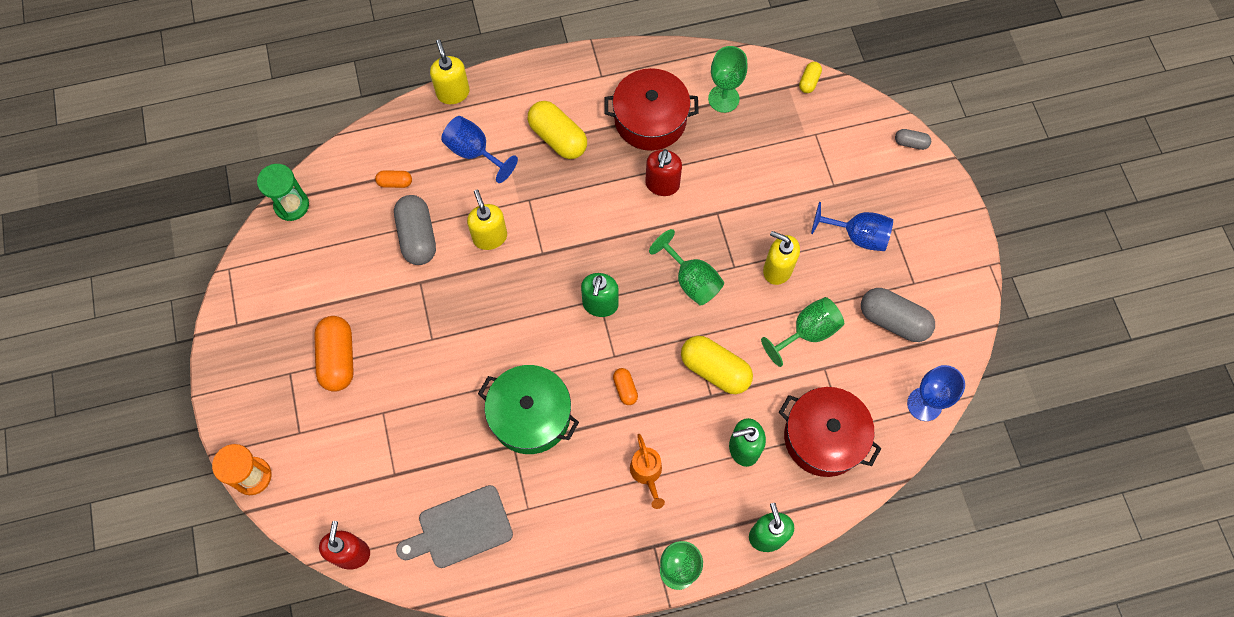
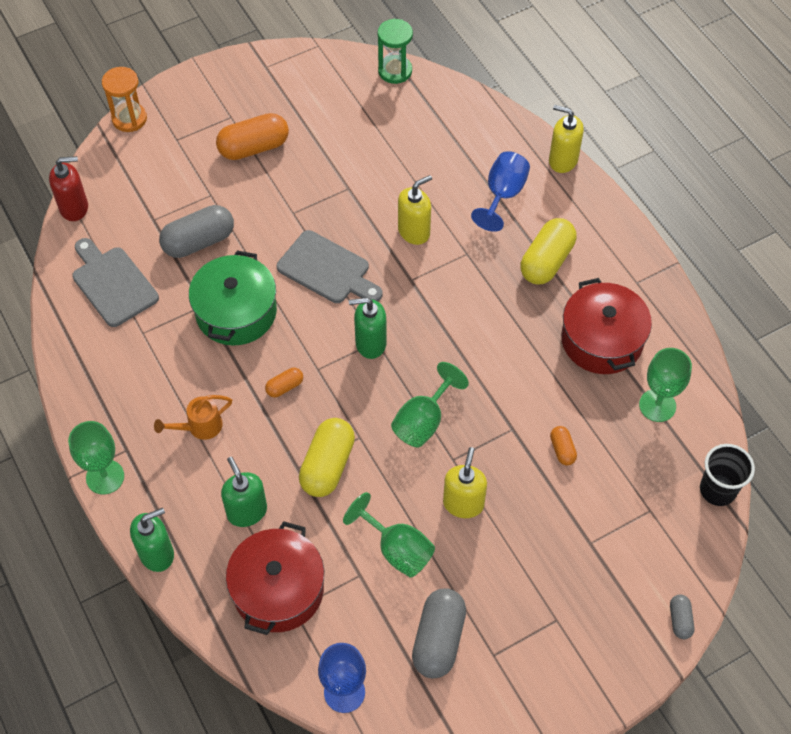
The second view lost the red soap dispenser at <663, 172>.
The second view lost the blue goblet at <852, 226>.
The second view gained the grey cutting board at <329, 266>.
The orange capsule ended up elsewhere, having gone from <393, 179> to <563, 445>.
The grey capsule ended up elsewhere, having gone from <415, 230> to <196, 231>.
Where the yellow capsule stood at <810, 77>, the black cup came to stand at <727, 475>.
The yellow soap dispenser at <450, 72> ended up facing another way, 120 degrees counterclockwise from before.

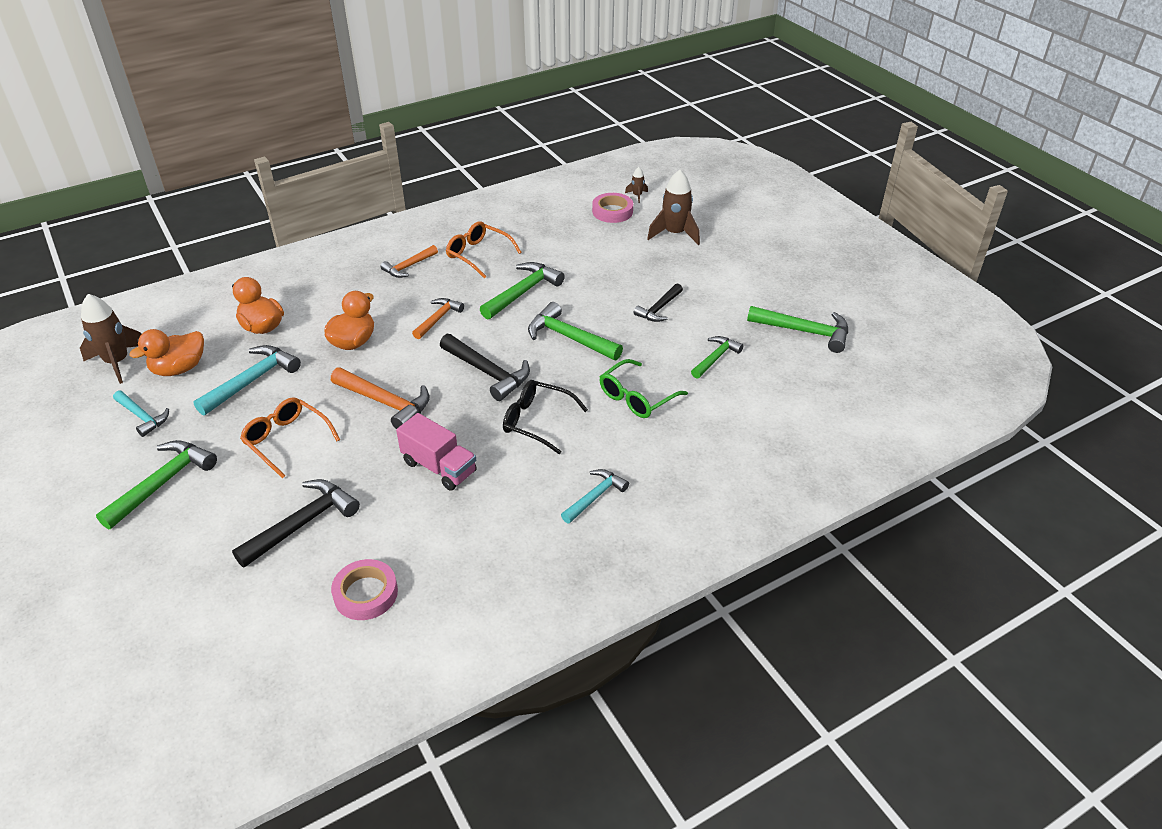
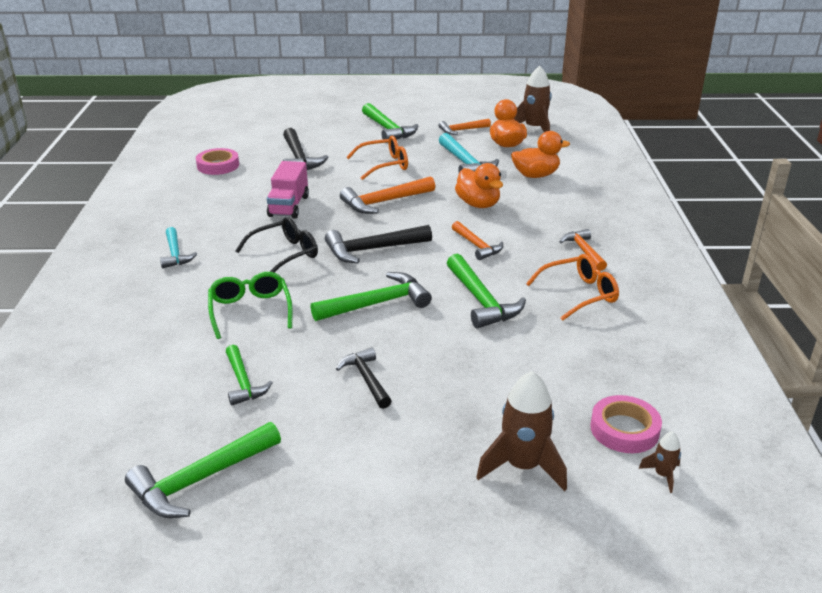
What was the turquoise hammer at <141, 414> turned into the orange hammer at <464, 127>.
The pink truck at <436, 452> ended up facing another way, 60 degrees counterclockwise from before.

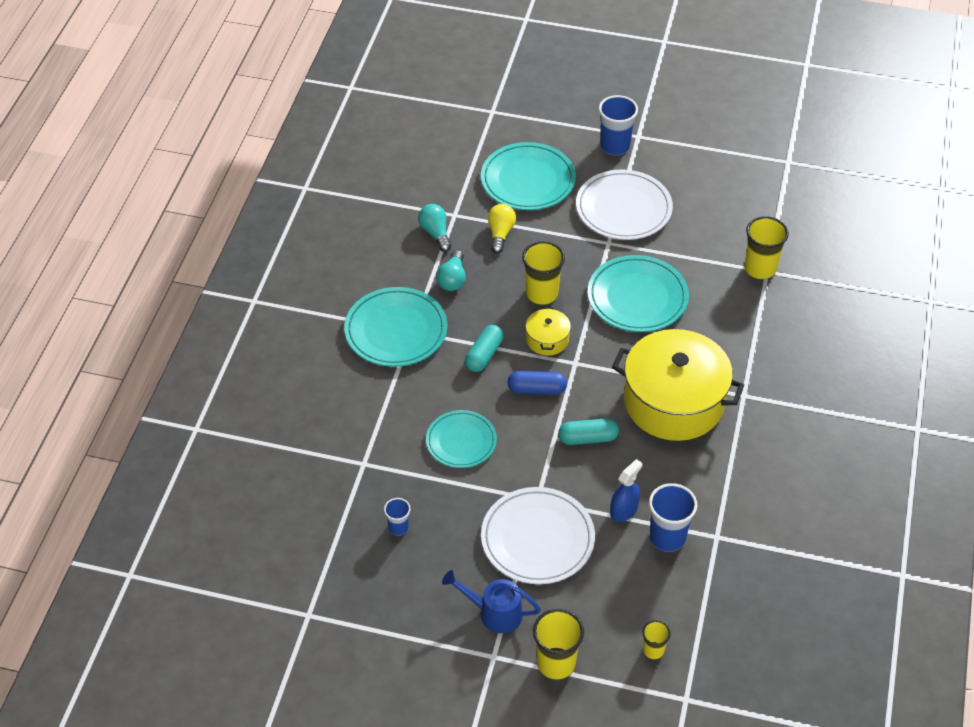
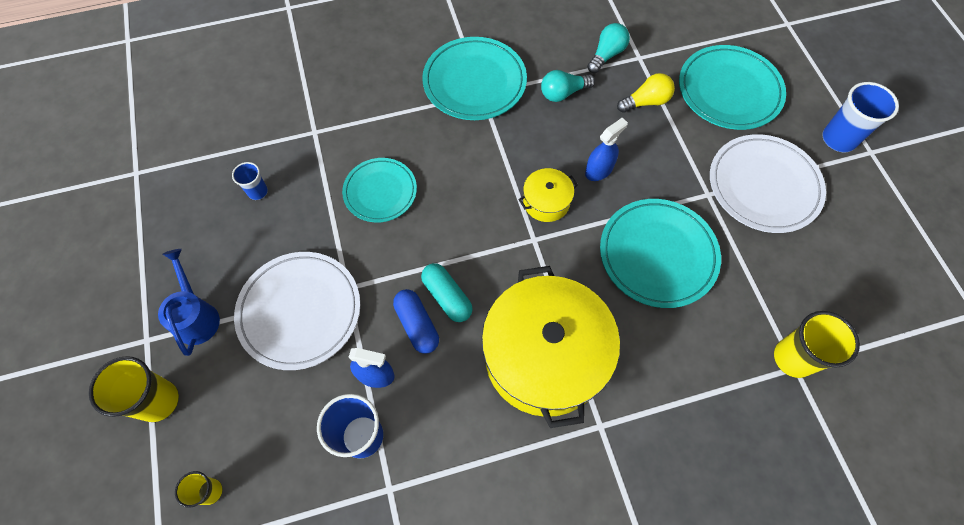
The second view lost the turquoise capsule at <484, 348>.
The blue capsule ended up elsewhere, having gone from <537, 383> to <416, 321>.
Where the yellow cup stood at <543, 273>, the blue spray bottle came to stand at <606, 149>.

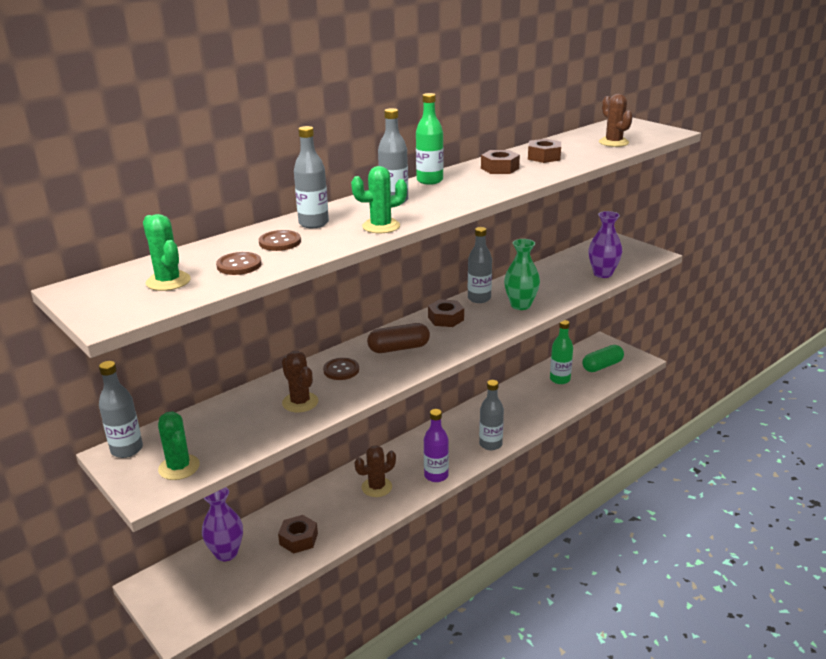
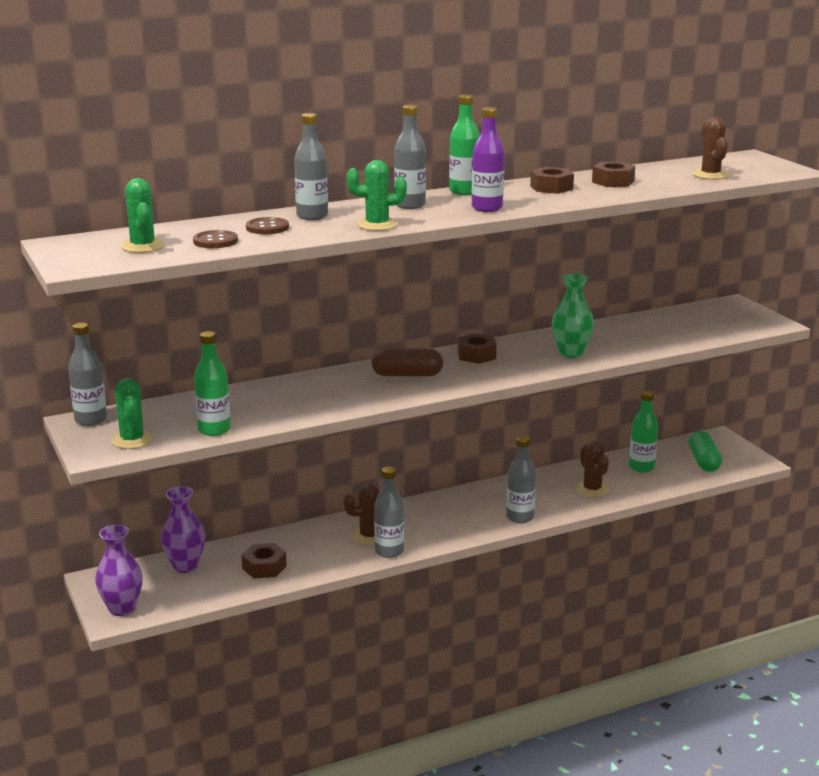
The second view lost the brown button at <341, 369>.
The second view gained the green bottle at <212, 383>.
The brown cactus ended up elsewhere, having gone from <300, 381> to <592, 468>.
The purple bottle ended up elsewhere, having gone from <436, 445> to <488, 159>.
The grey bottle ended up elsewhere, having gone from <480, 265> to <389, 512>.
The purple vase ended up elsewhere, having gone from <605, 244> to <119, 570>.
The green capsule at <603, 358> ended up facing another way, 75 degrees counterclockwise from before.

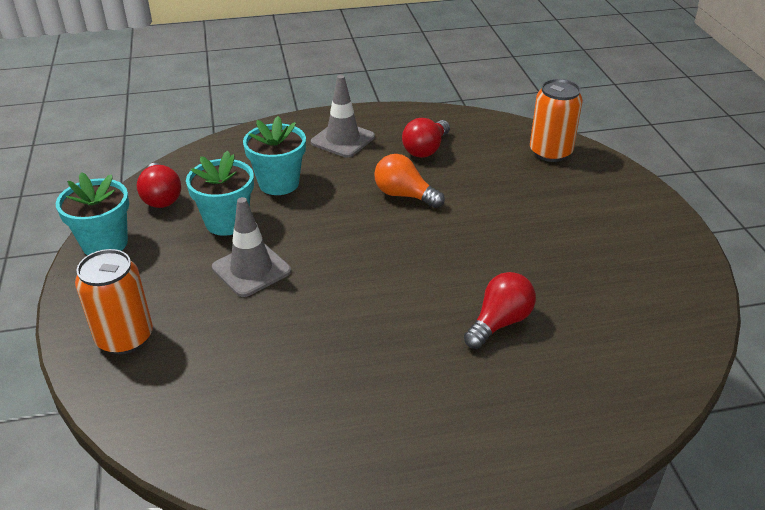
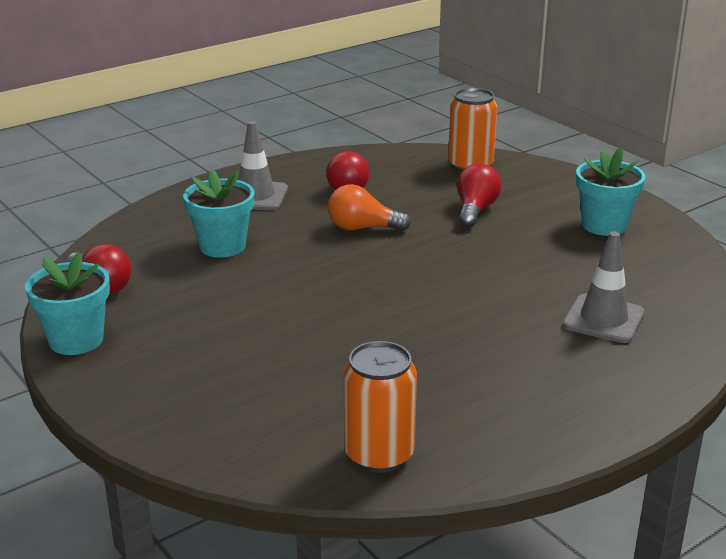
The orange can ended up elsewhere, having gone from <114, 301> to <380, 407>.
The turquoise flower pot ended up elsewhere, having gone from <220, 193> to <611, 192>.
The grey traffic cone ended up elsewhere, having gone from <251, 247> to <604, 287>.
The red light bulb ended up elsewhere, having gone from <500, 310> to <479, 195>.

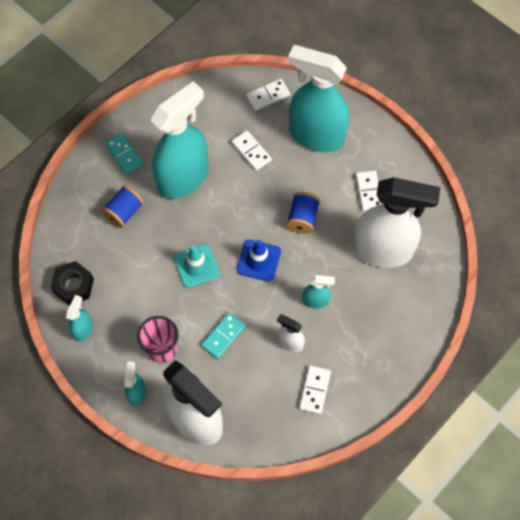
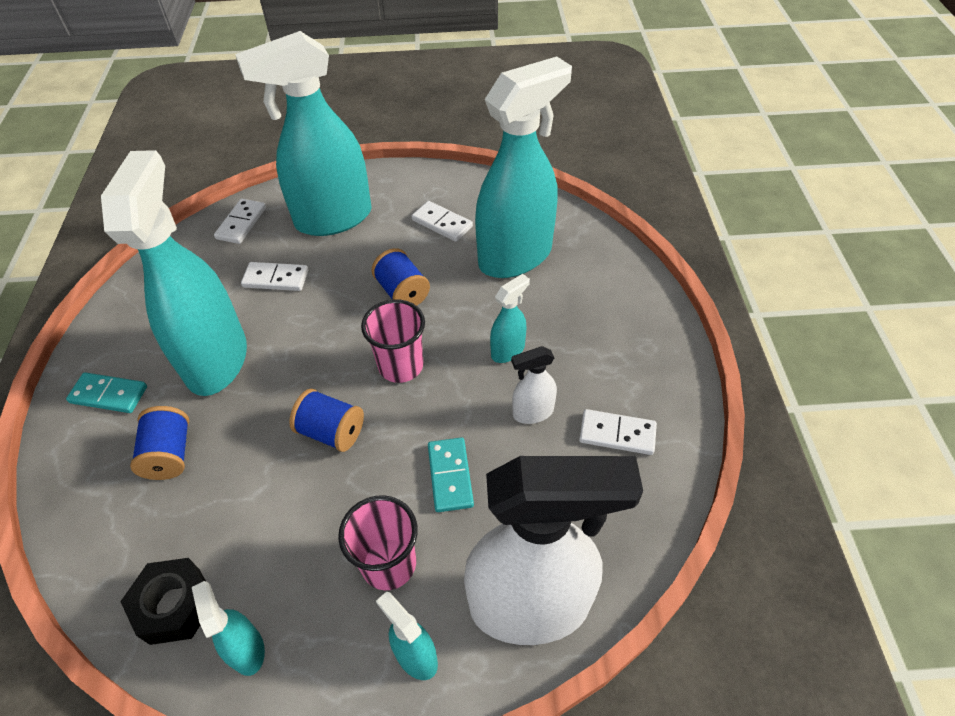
Where the turquoise traffic cone stood at <197, 266>, the blue spool came to stand at <326, 420>.
Where the blue traffic cone stood at <259, 261>, the pink cup came to stand at <393, 341>.
What was the white spray bottle at <396, 222> turned into the turquoise spray bottle at <523, 167>.
The white domino at <315, 389> ended up facing another way, 45 degrees counterclockwise from before.

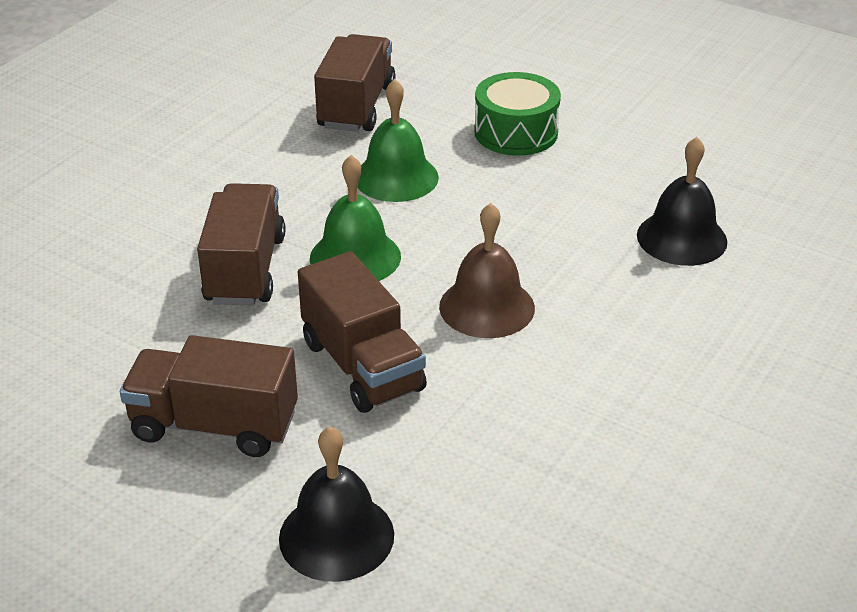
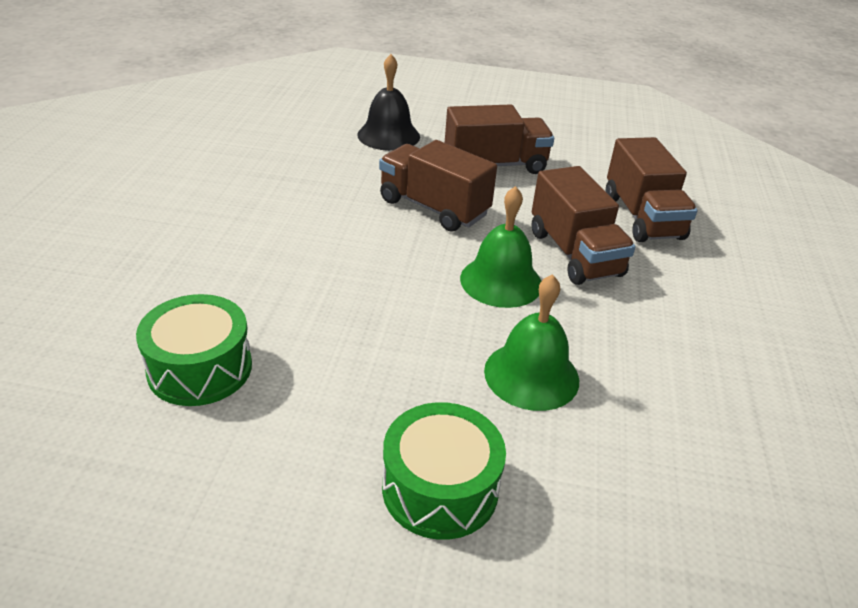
The second view lost the brown bell at <487, 270>.
The brown truck ended up elsewhere, having gone from <355, 83> to <652, 189>.
Where the black bell stood at <682, 201>, the green drum came to stand at <194, 350>.

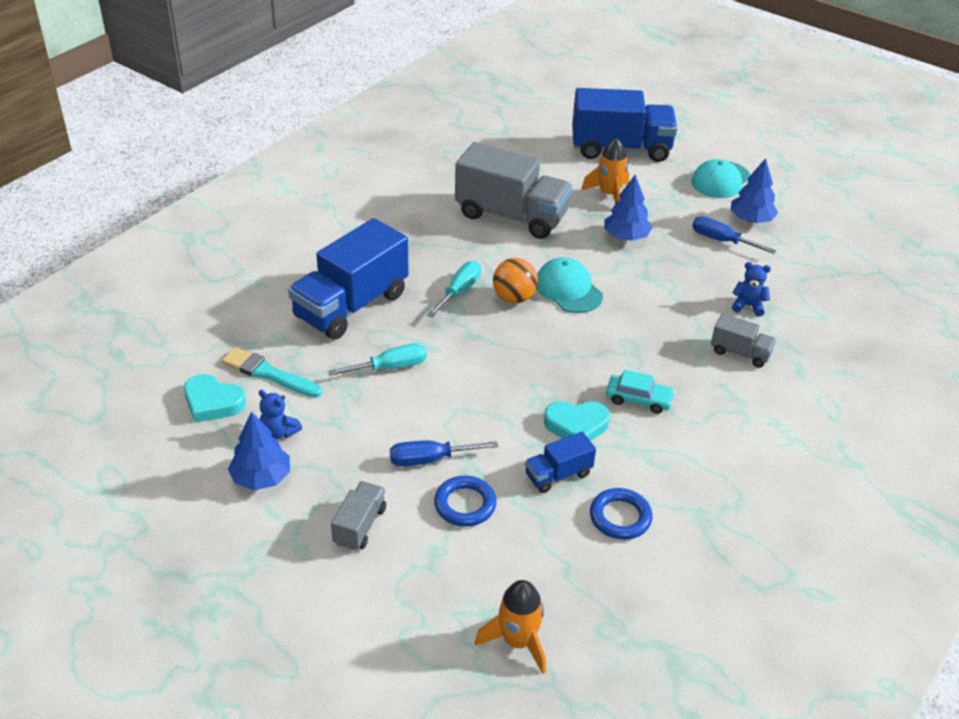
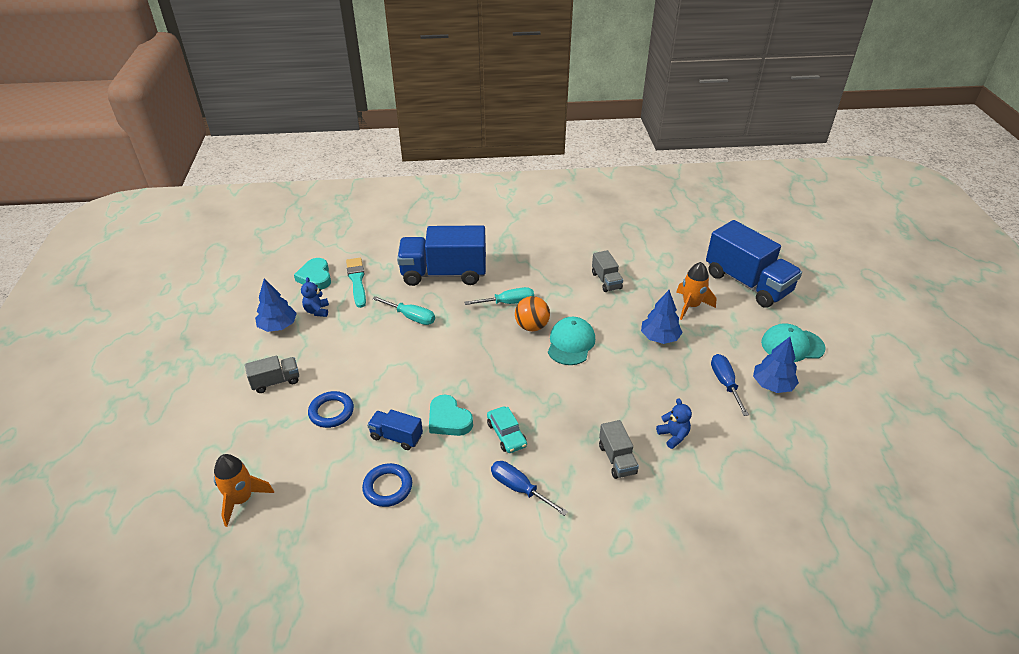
The blue screwdriver ended up elsewhere, having gone from <444, 453> to <529, 488>.
The size of the grey truck at <513, 190> changed by a factor of 0.48.

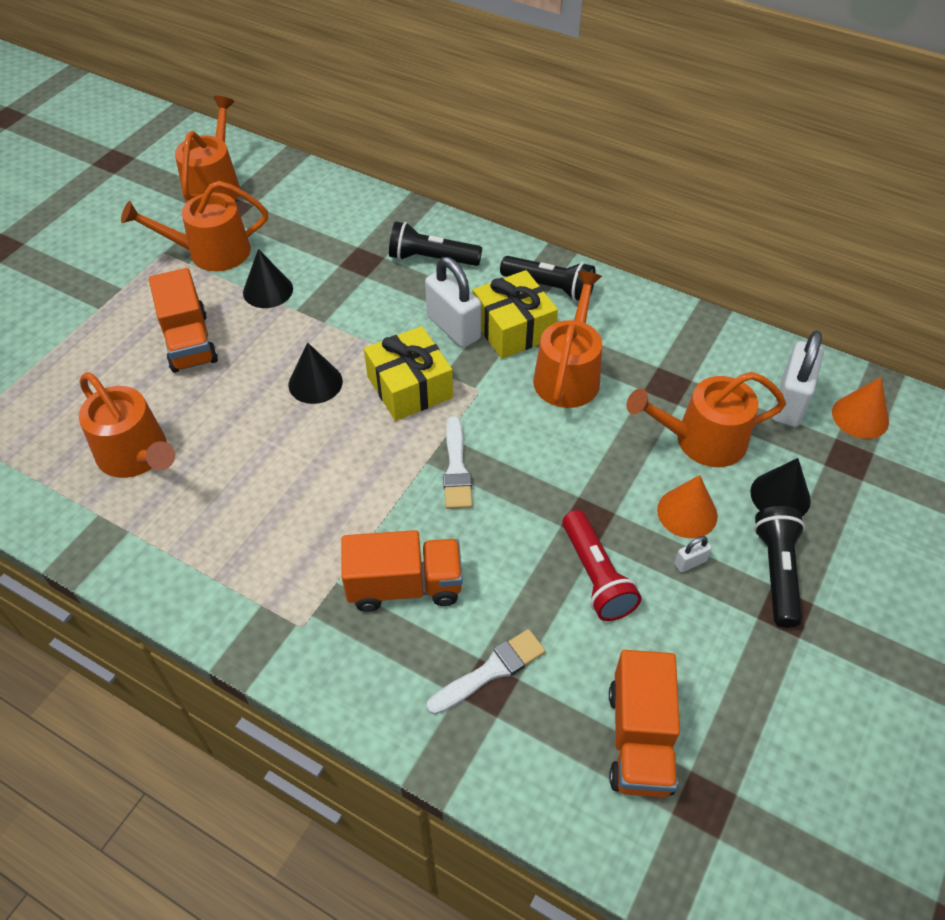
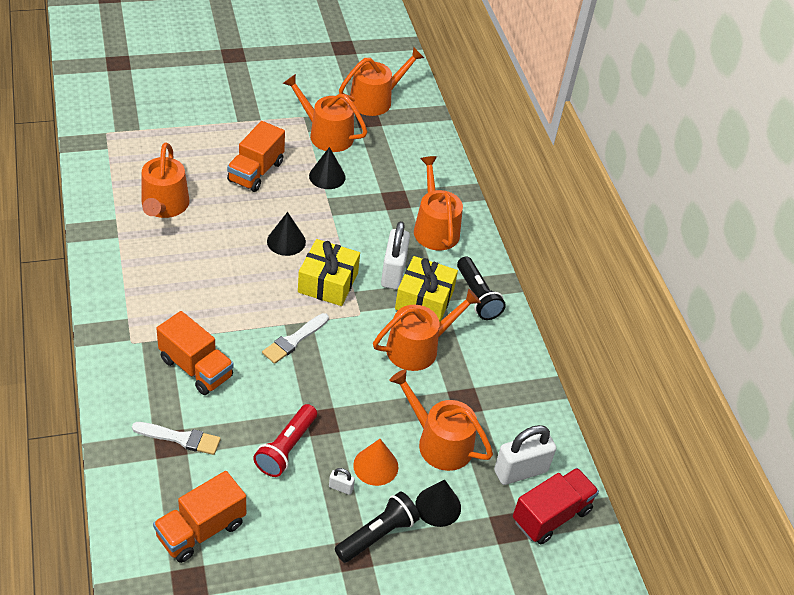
Where the black flashlight stood at <435, 244>, the orange watering can came to stand at <438, 203>.
Where the orange cone stood at <860, 408>, the red truck came to stand at <556, 506>.

